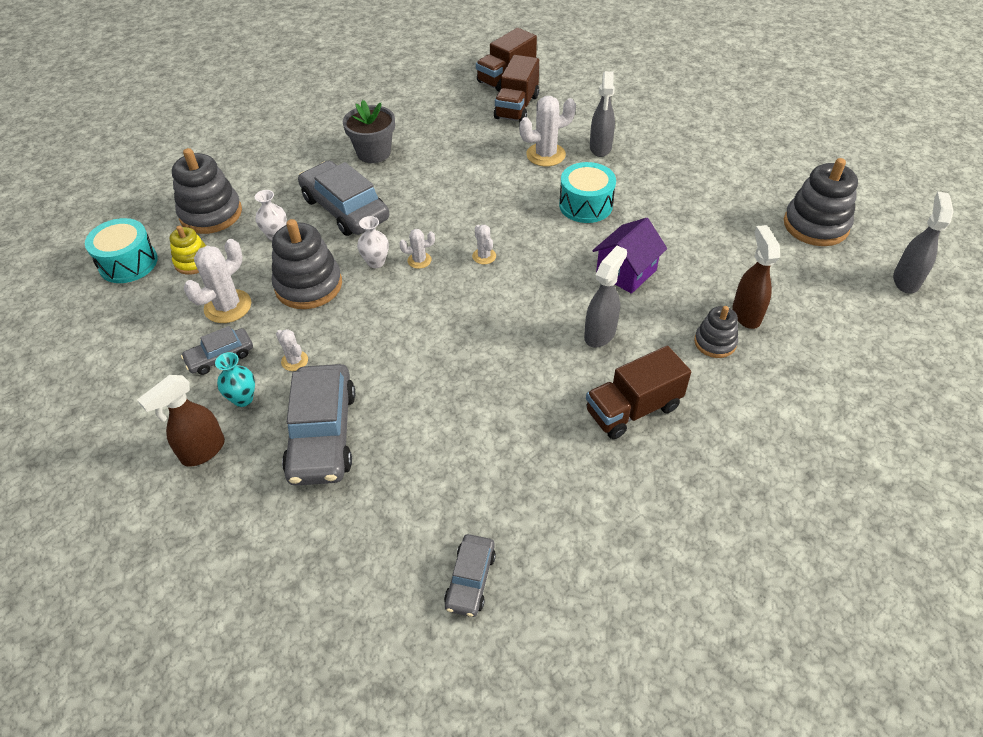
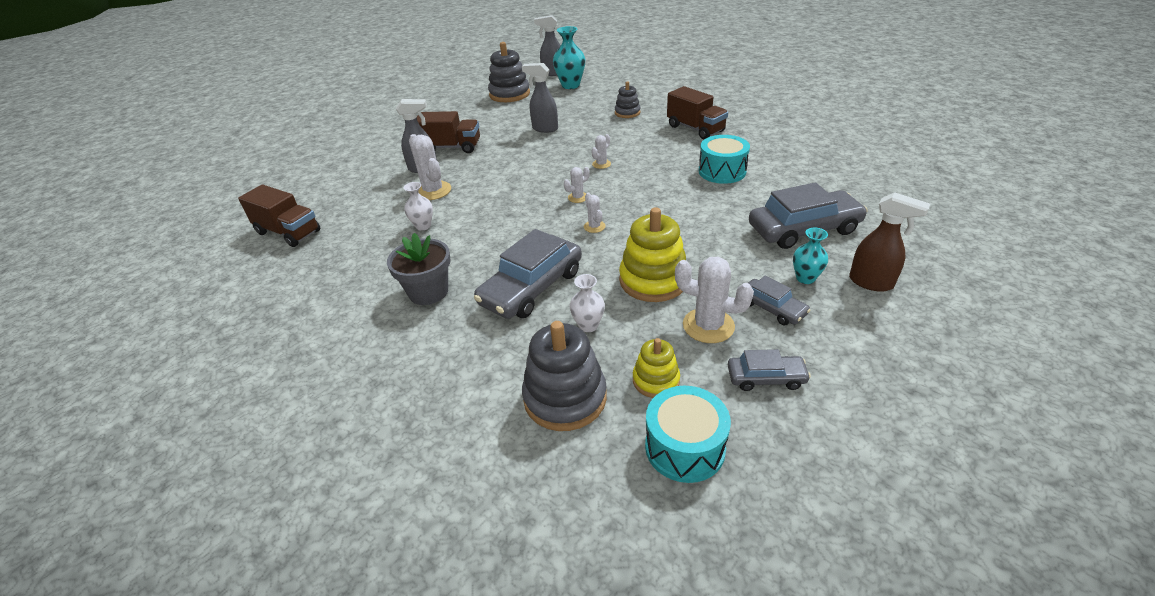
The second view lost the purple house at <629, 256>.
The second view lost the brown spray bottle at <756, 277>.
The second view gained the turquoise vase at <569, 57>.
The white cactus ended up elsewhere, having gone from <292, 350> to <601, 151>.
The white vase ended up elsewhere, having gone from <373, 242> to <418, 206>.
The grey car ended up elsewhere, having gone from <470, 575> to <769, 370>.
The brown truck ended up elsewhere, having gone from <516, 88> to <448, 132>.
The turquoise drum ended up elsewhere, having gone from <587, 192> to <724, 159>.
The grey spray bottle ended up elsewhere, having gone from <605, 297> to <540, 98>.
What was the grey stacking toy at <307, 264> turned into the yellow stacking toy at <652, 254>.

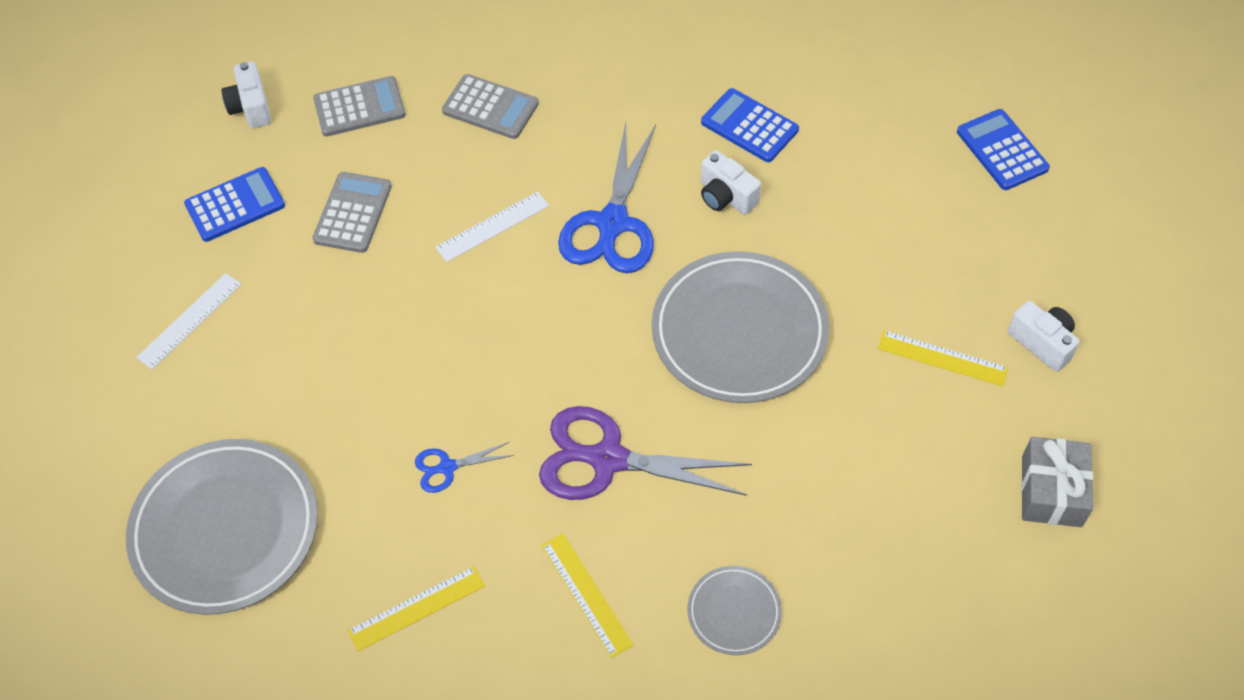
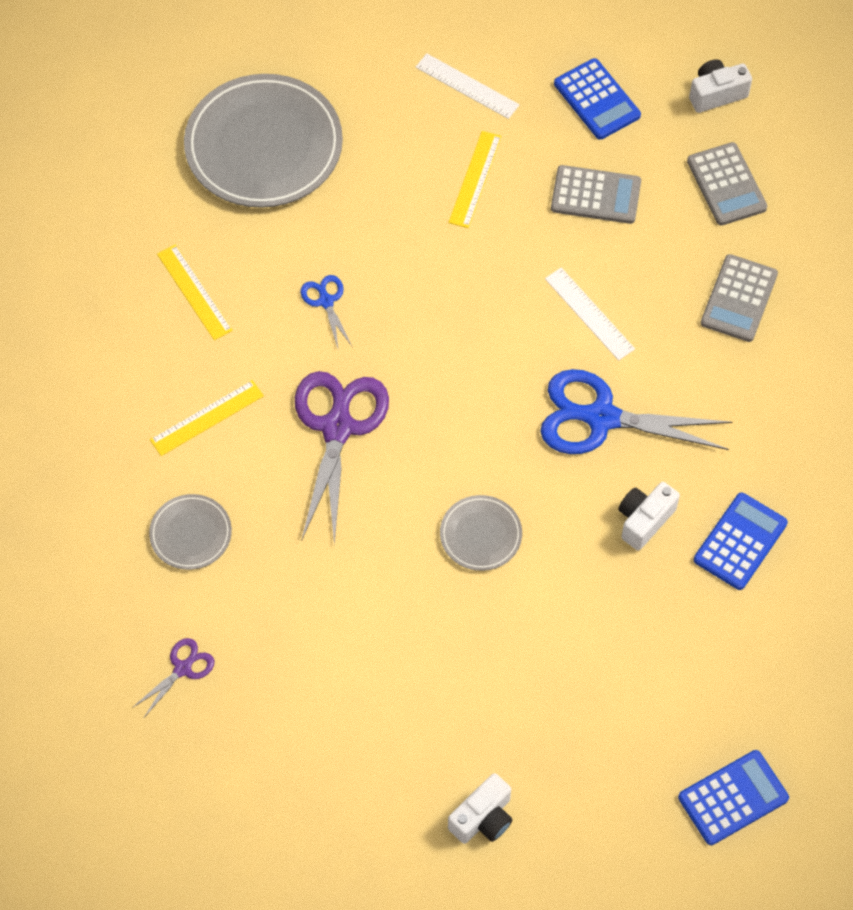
The second view lost the grey gift at <1057, 482>.
The second view gained the purple scissors at <173, 678>.
The yellow ruler ended up elsewhere, having gone from <943, 358> to <475, 179>.
The size of the grey plate at <740, 327> changed by a factor of 0.48.

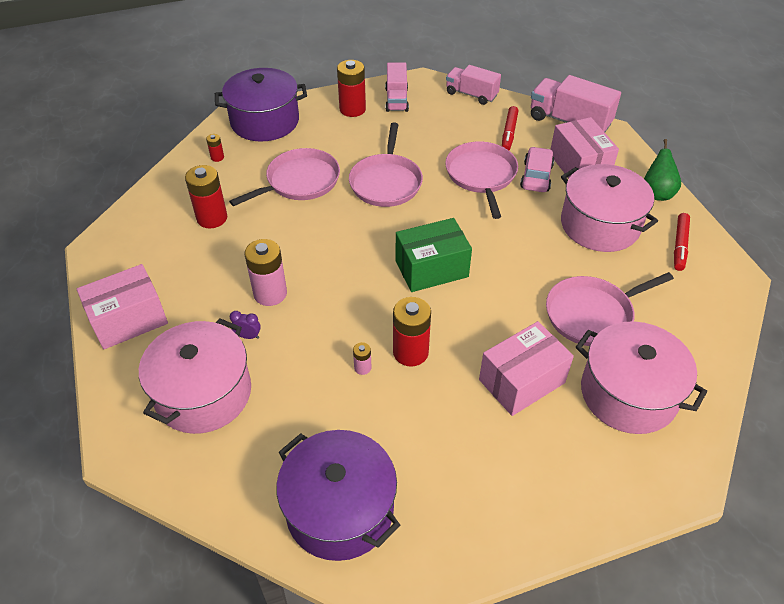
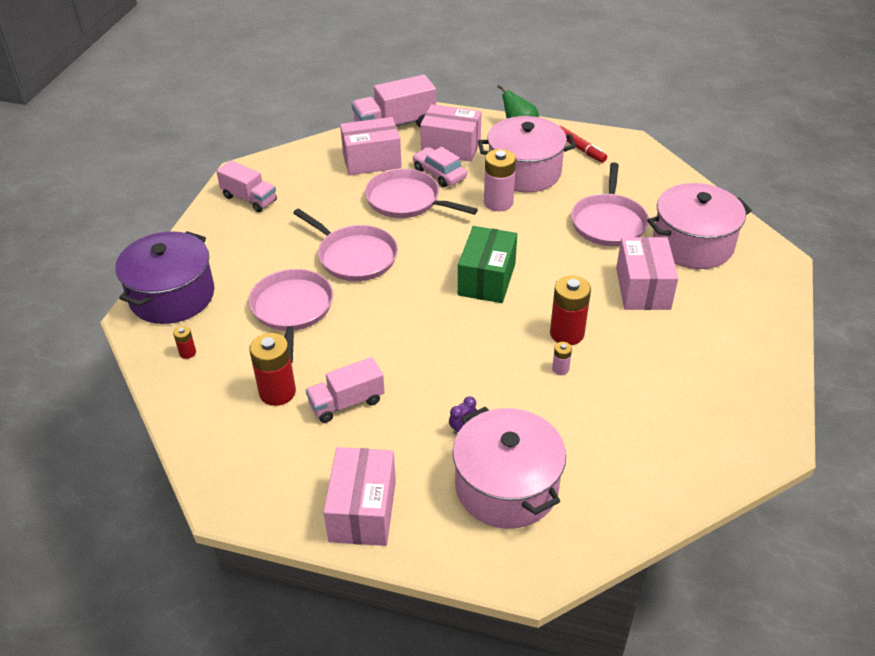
The second view lost the purple pot at <338, 495>.
The second view lost the red battery at <351, 88>.
The pink battery ended up elsewhere, having gone from <265, 272> to <500, 180>.
The pink truck ended up elsewhere, having gone from <473, 85> to <345, 390>.
Where the red marker stood at <510, 128>, the pink box came to stand at <371, 146>.

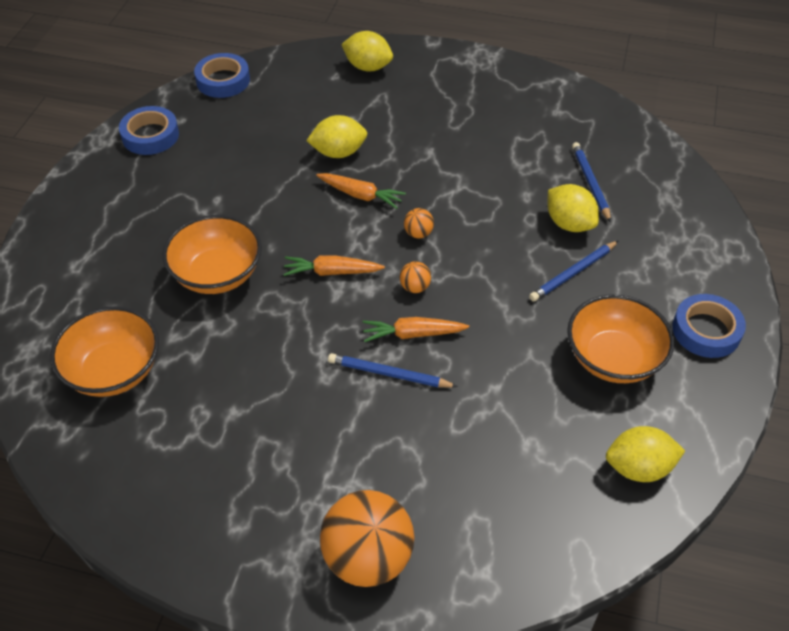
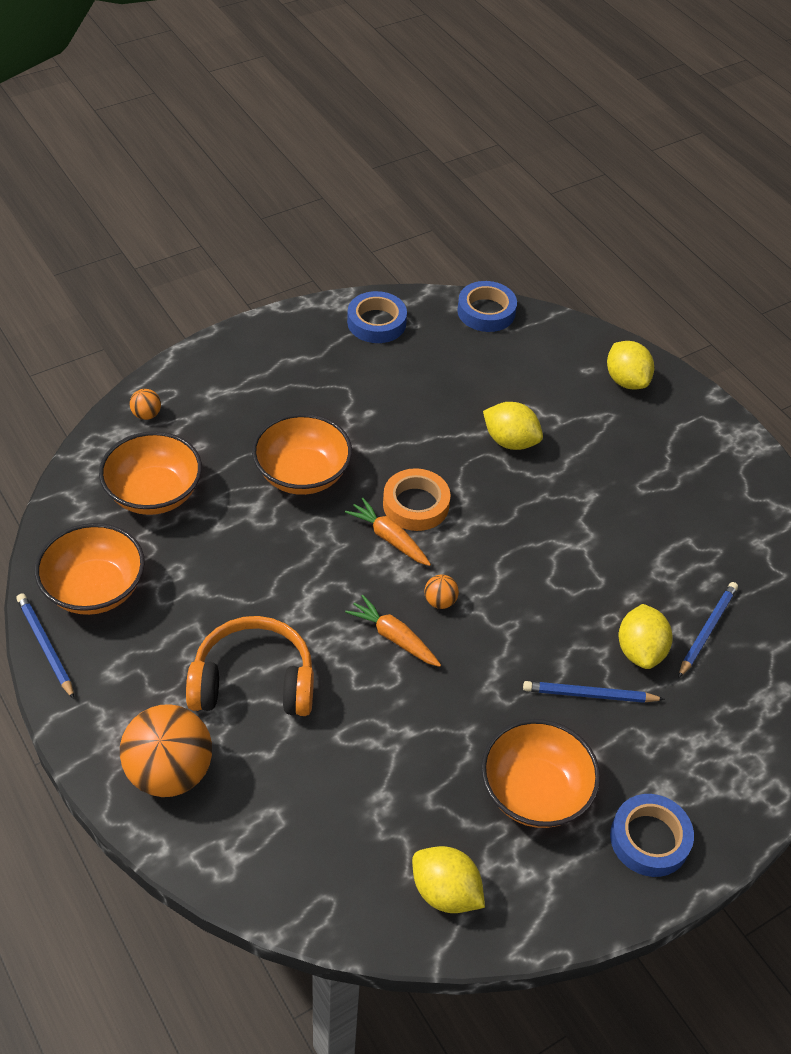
The second view lost the orange carrot at <361, 191>.
The second view gained the orange bowl at <90, 569>.
The second view gained the orange headphones at <250, 666>.
The second view gained the orange tape at <417, 499>.
The blue pencil ended up elsewhere, having gone from <393, 370> to <45, 646>.
The orange ball ended up elsewhere, having gone from <419, 223> to <145, 404>.

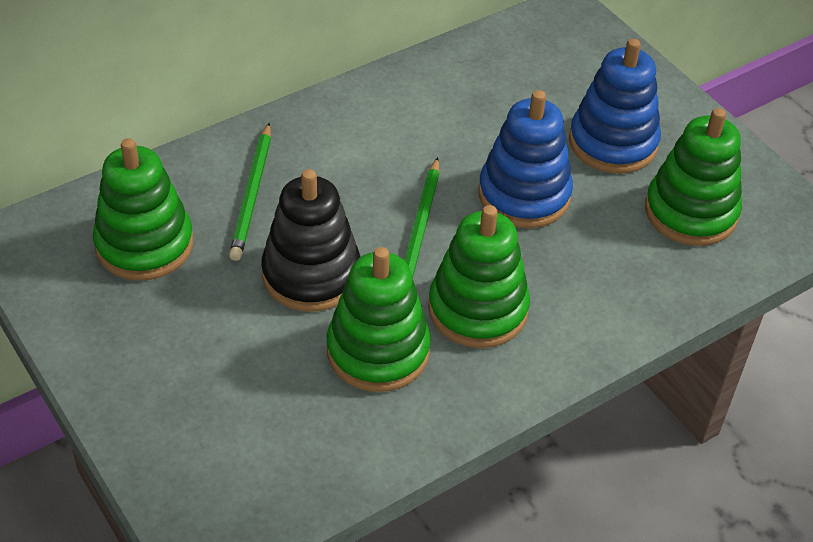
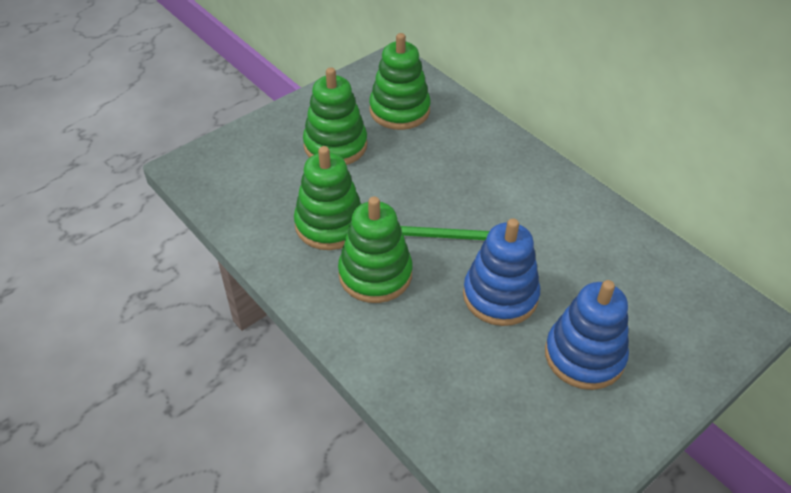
The second view lost the green pencil at <250, 192>.
The second view lost the black stacking toy at <311, 240>.
The green stacking toy ended up elsewhere, having gone from <693, 177> to <335, 116>.

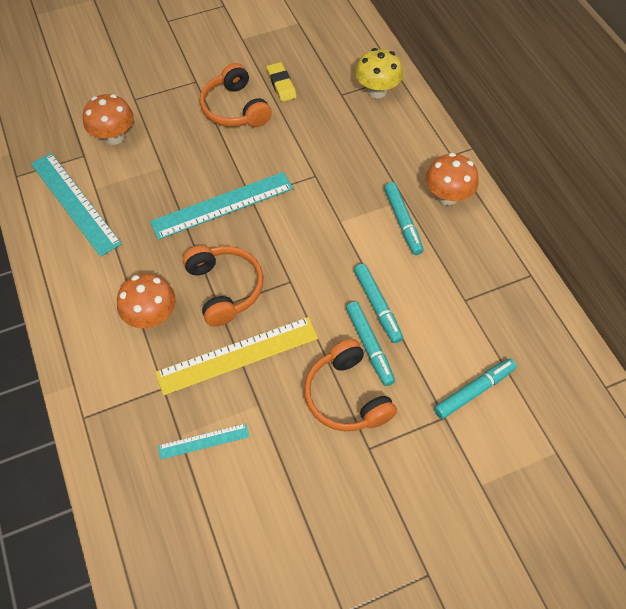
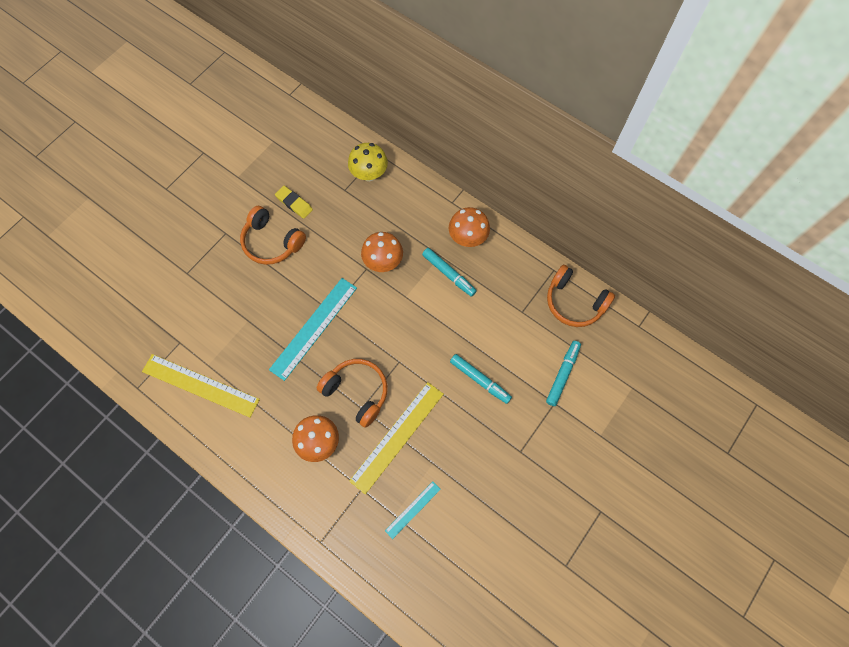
The second view lost the turquoise marker at <378, 303>.
The orange mushroom ended up elsewhere, having gone from <108, 119> to <382, 252>.
The orange headphones ended up elsewhere, having gone from <350, 385> to <581, 296>.
What was the turquoise ruler at <76, 205> turned into the yellow ruler at <201, 386>.

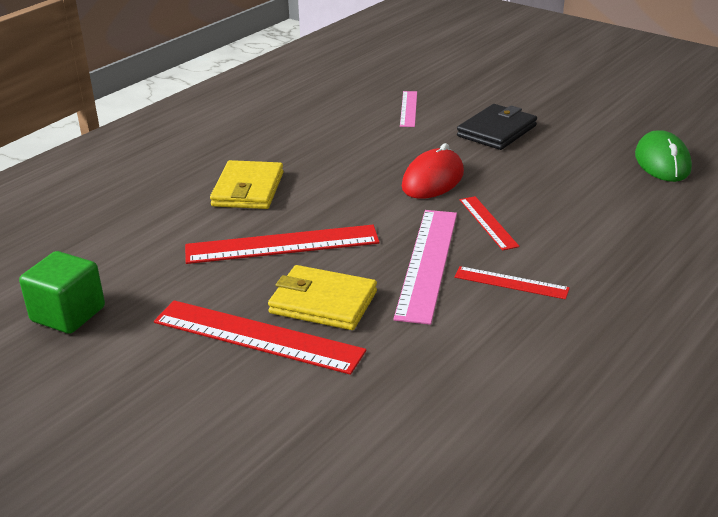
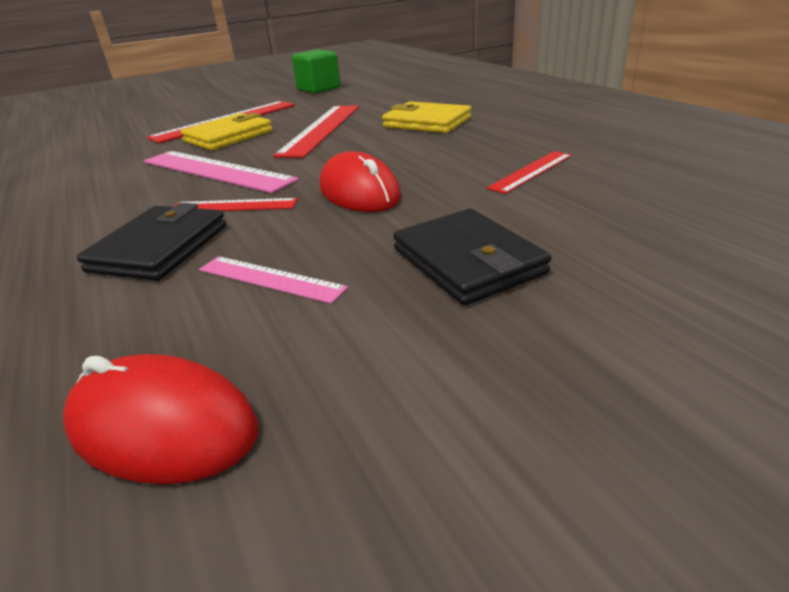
The second view gained the black wallet at <151, 242>.
The pink ruler ended up elsewhere, having gone from <408, 109> to <273, 280>.
The red ruler ended up elsewhere, having gone from <512, 282> to <529, 172>.
What was the green mouse at <663, 156> turned into the red mouse at <160, 419>.

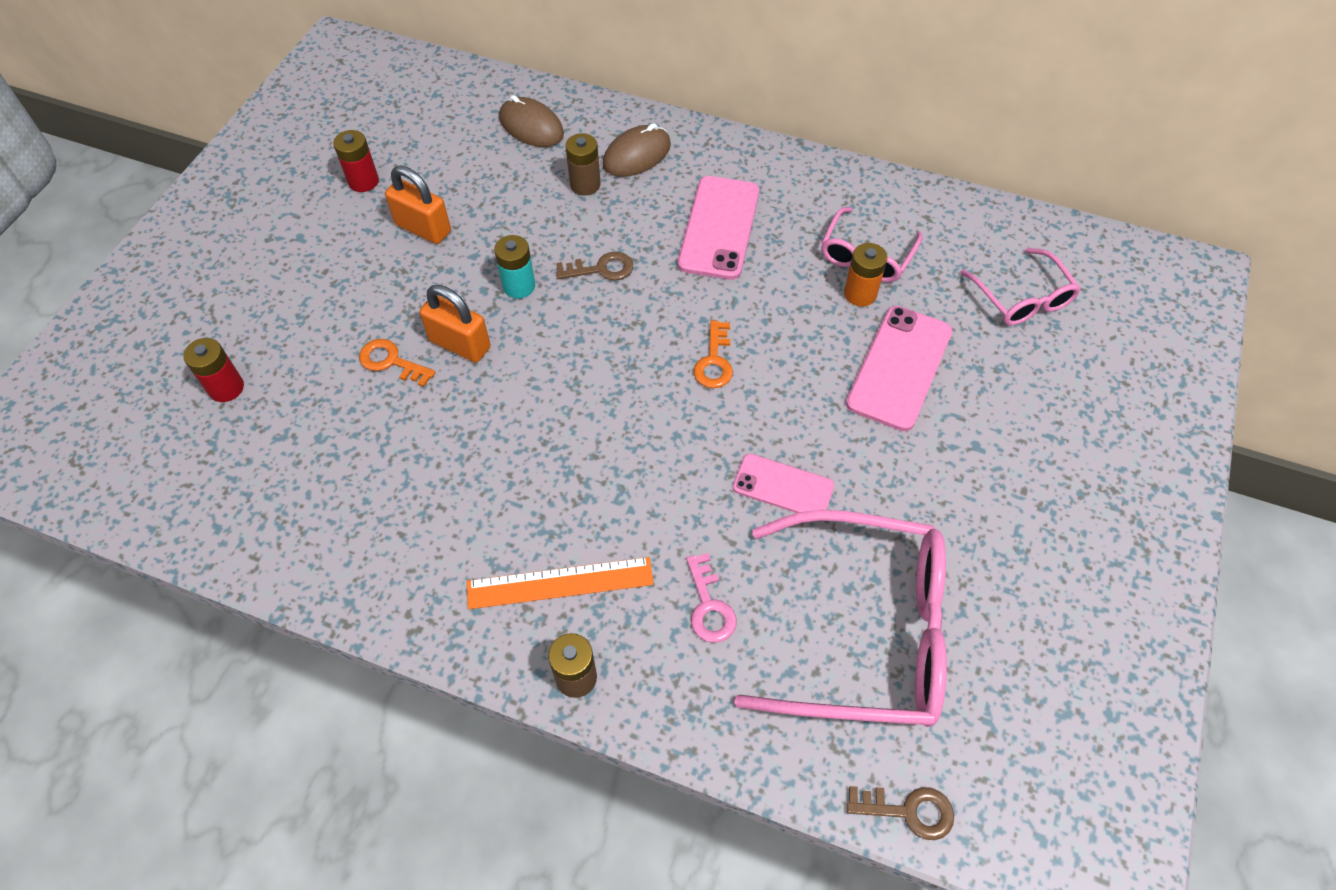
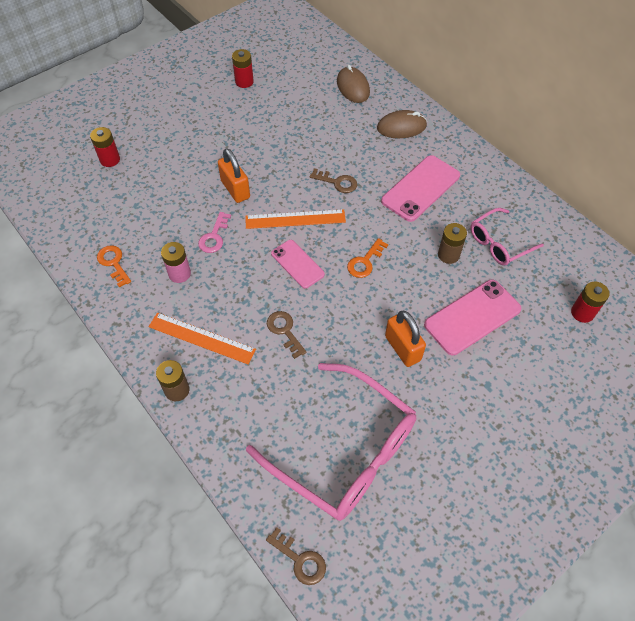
The second view lost the turquoise battery at <514, 267>.
The second view lost the orange battery at <866, 274>.
The second view gained the pink battery at <176, 262>.
The second view gained the orange ruler at <295, 219>.
The second view gained the brown key at <287, 335>.
The orange key ended up elsewhere, having gone from <397, 363> to <114, 266>.
The orange padlock ended up elsewhere, having gone from <418, 205> to <405, 339>.
The brown battery ended up elsewhere, having gone from <583, 164> to <452, 243>.
The pink key ended up elsewhere, having gone from <711, 598> to <214, 232>.
The pink phone ended up elsewhere, having gone from <783, 483> to <298, 264>.
Where the pink glasses stood at <1020, 287>, the red battery came to stand at <590, 302>.

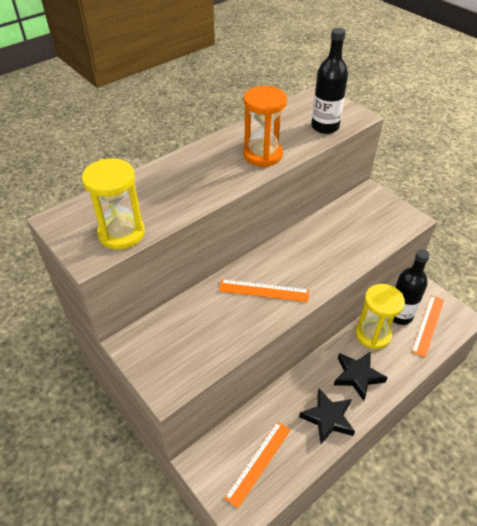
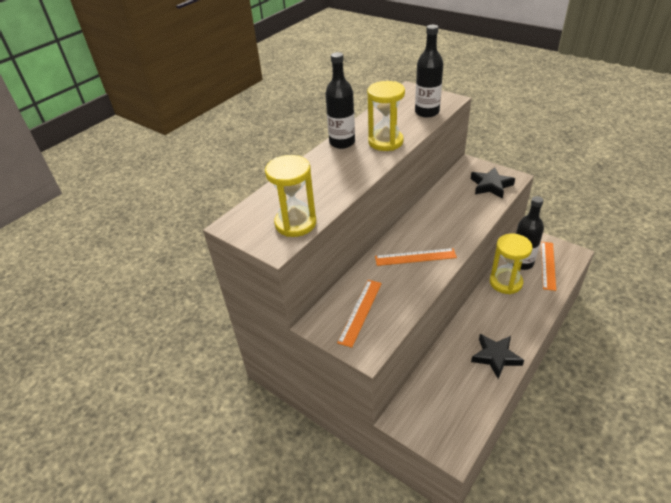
The second view gained the black bottle at <340, 100>.
The orange ruler ended up elsewhere, having gone from <257, 464> to <359, 314>.
The black star ended up elsewhere, having gone from <361, 376> to <493, 183>.
What was the orange hourglass at <265, 126> turned into the yellow hourglass at <386, 116>.

